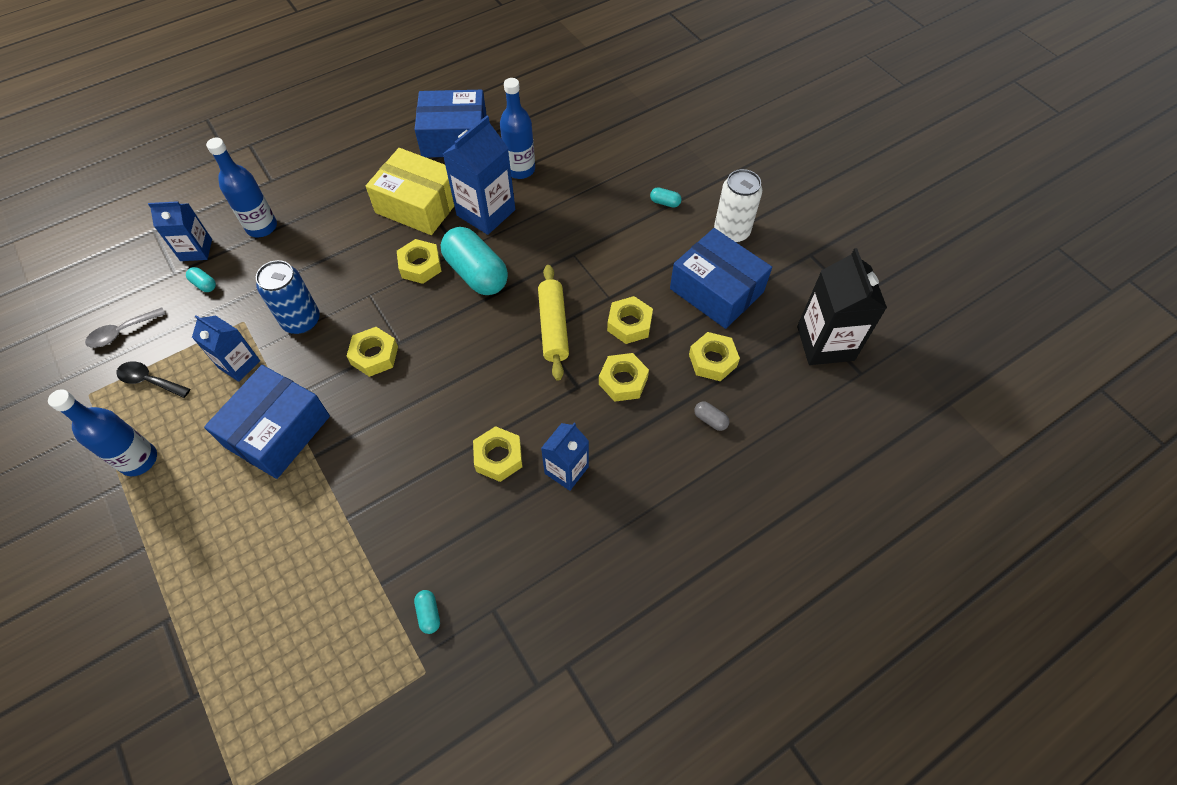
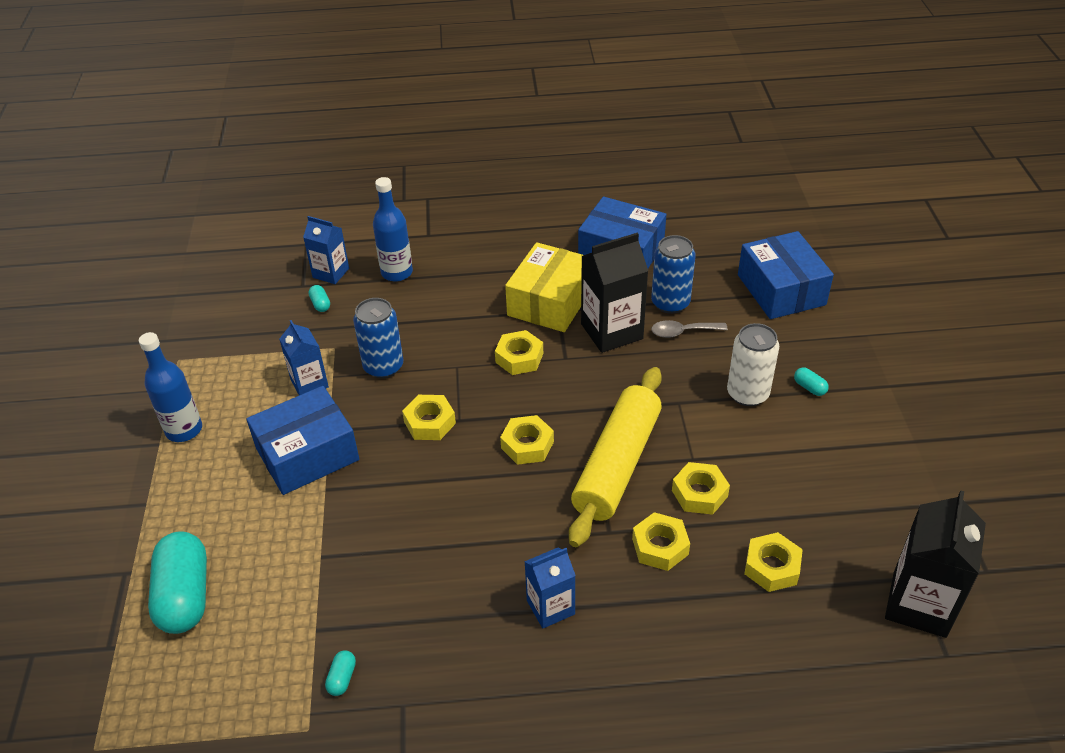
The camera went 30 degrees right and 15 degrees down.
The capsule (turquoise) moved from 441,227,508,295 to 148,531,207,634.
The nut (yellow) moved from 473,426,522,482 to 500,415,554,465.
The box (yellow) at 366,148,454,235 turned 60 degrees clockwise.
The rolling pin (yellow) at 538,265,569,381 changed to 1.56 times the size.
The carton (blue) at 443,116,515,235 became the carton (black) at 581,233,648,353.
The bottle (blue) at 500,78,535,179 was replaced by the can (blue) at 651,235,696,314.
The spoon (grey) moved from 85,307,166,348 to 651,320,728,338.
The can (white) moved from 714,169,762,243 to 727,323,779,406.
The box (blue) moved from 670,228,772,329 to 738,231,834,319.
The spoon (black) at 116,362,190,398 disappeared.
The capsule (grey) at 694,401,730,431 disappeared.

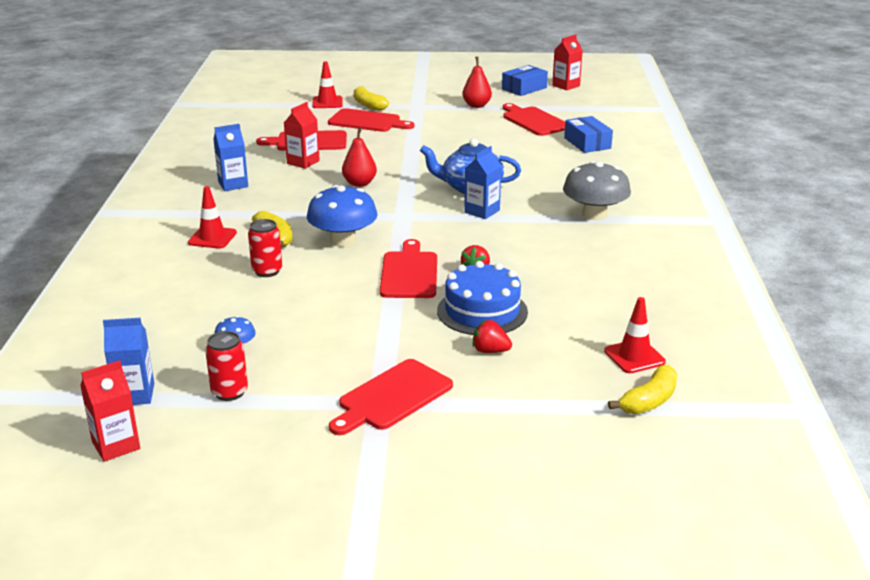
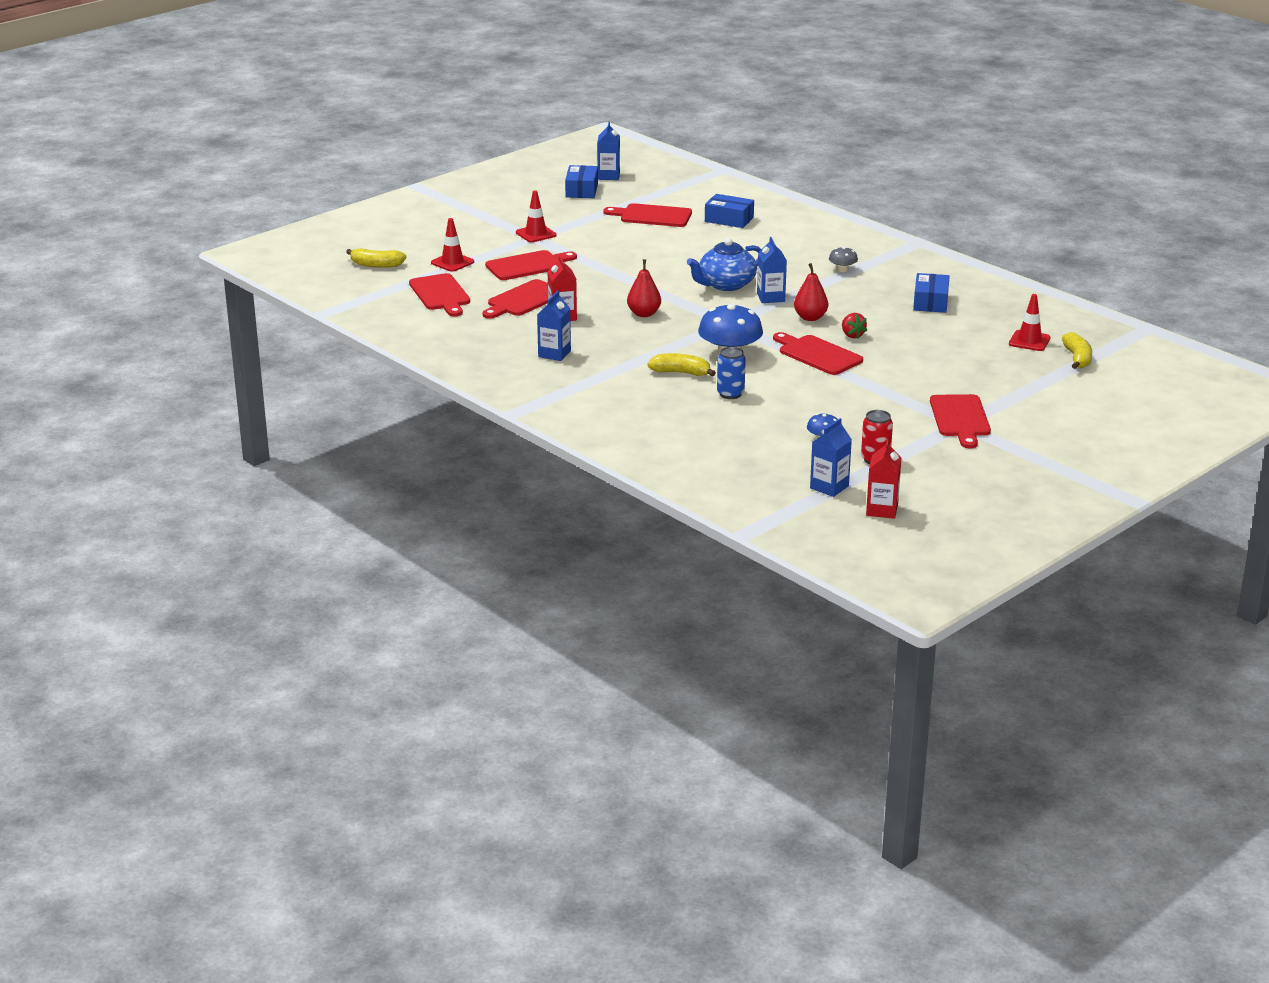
The camera went 45 degrees left and 0 degrees up.
The banana (yellow) moved from 354,87,389,111 to 346,248,407,268.
The cutting board (red) at 409,273,470,317 appeared.
The traffic cone (red) moved from 188,186,237,249 to 516,191,557,242.
The carton (red) at 552,35,583,90 became the carton (blue) at 597,122,620,180.
The can (red) at 248,219,282,277 became the can (blue) at 717,347,746,399.
The pear (red) moved from 462,57,492,108 to 794,263,828,321.
The mushroom (grey) at 563,161,631,220 changed to 0.49 times the size.
The box (blue) at 913,273,950,313 appeared.
The cake (blue) at 437,261,528,335 disappeared.
The strawberry (red) at 473,320,512,353 disappeared.

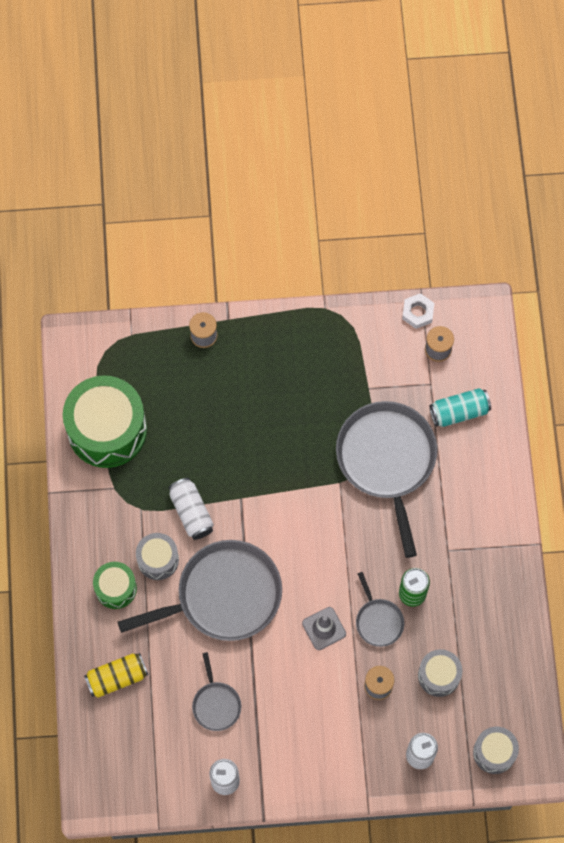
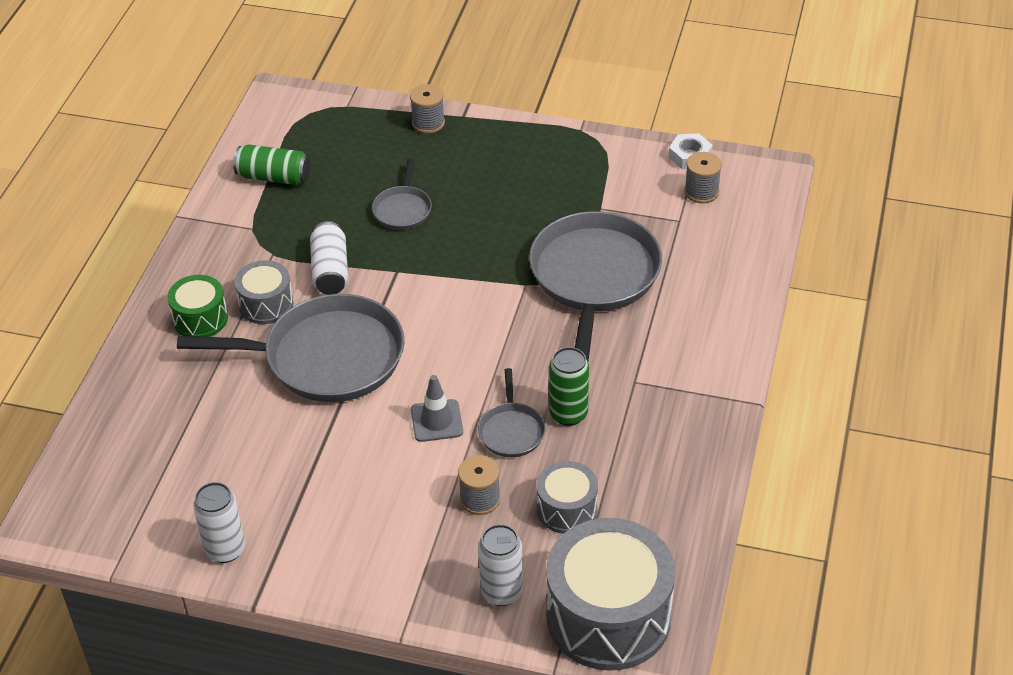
The camera went 20 degrees right and 25 degrees down.
The drum (green) at 63,375,147,468 was replaced by the can (green) at 233,144,310,185.
The pan (grey) moved from 192,652,241,731 to 372,158,432,230.
The drum (grey) at 473,727,519,774 changed to 1.95 times the size.
The can (yellow) at 84,653,148,698 disappeared.
The can (turquoise) at 430,388,491,427 disappeared.

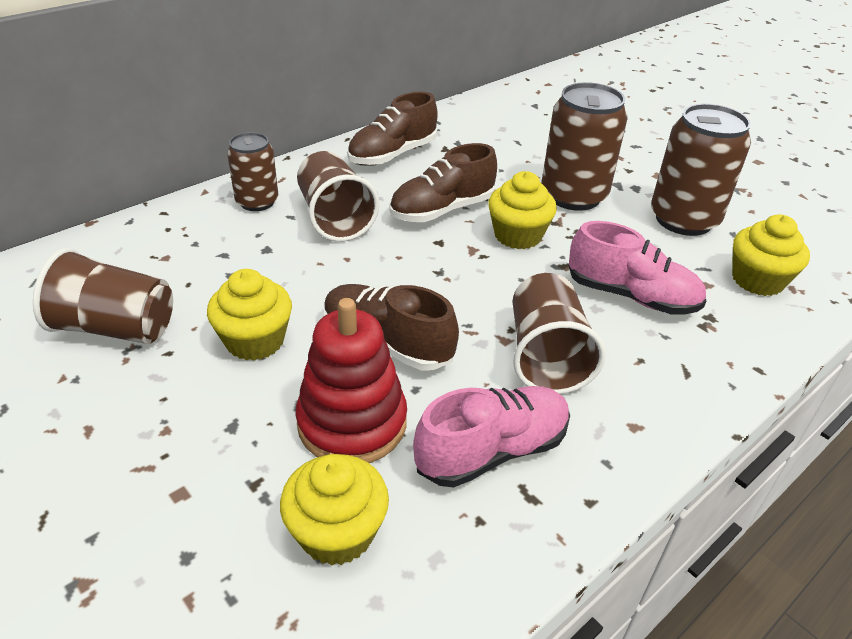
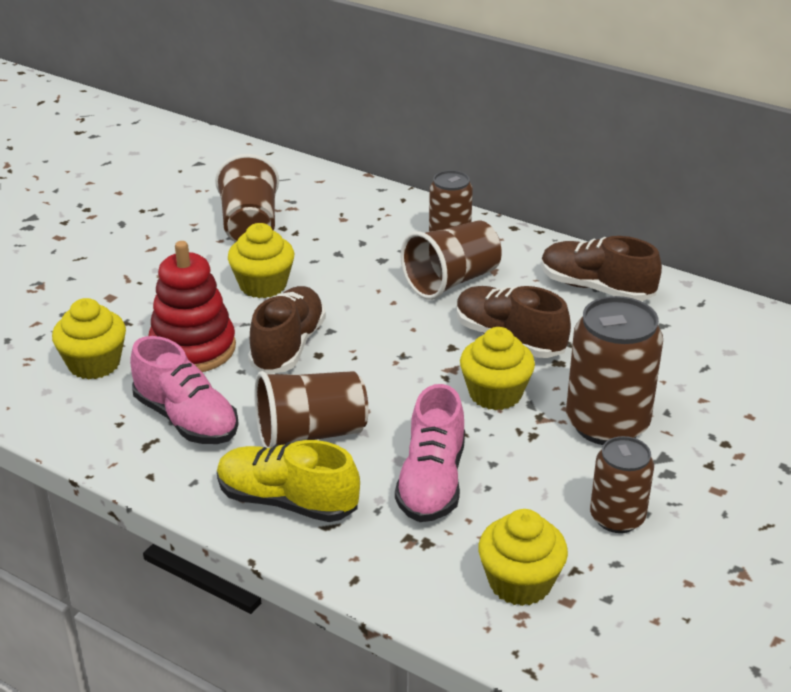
The camera went 75 degrees right and 5 degrees down.
The shoe (yellow) at 217,440,360,522 appeared.
The can (brown) at 651,104,751,236 changed to 0.61 times the size.

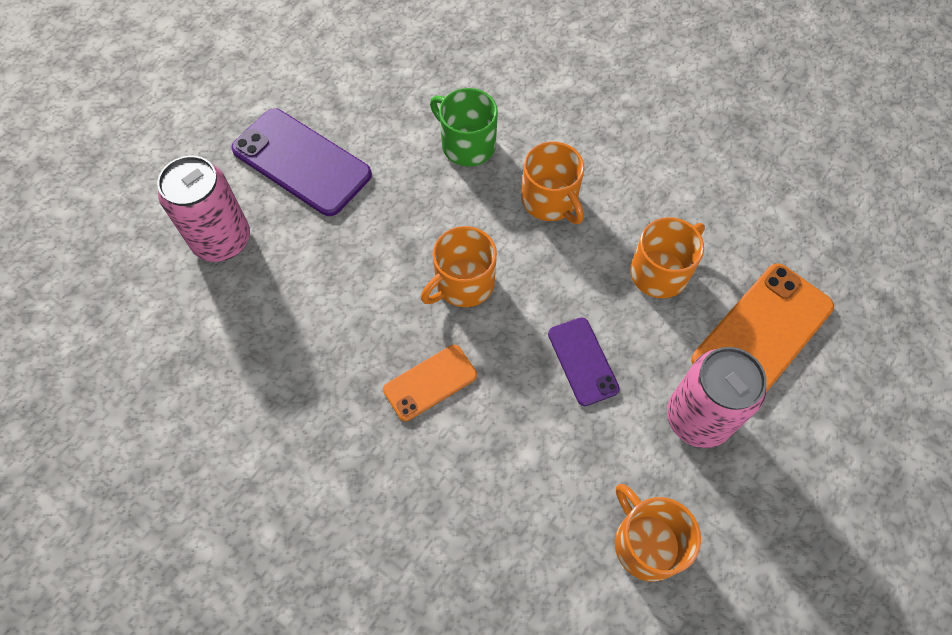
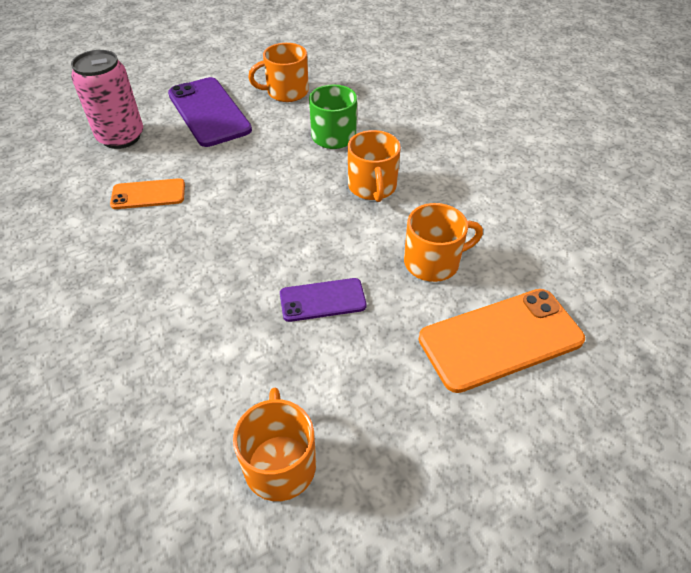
The camera went 25 degrees right and 15 degrees down.
The phone (orange) moved from 383,345,477,421 to 110,178,185,209.
The mug (orange) moved from 421,226,497,307 to 248,43,309,102.
The phone (purple) at 548,317,620,406 turned 75 degrees clockwise.
The can (pink) at 667,347,767,448 disappeared.

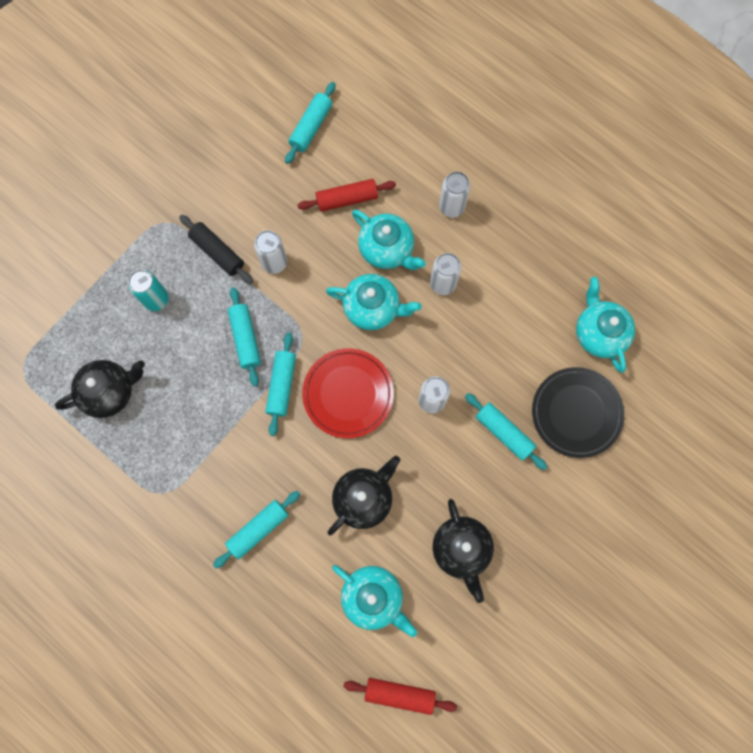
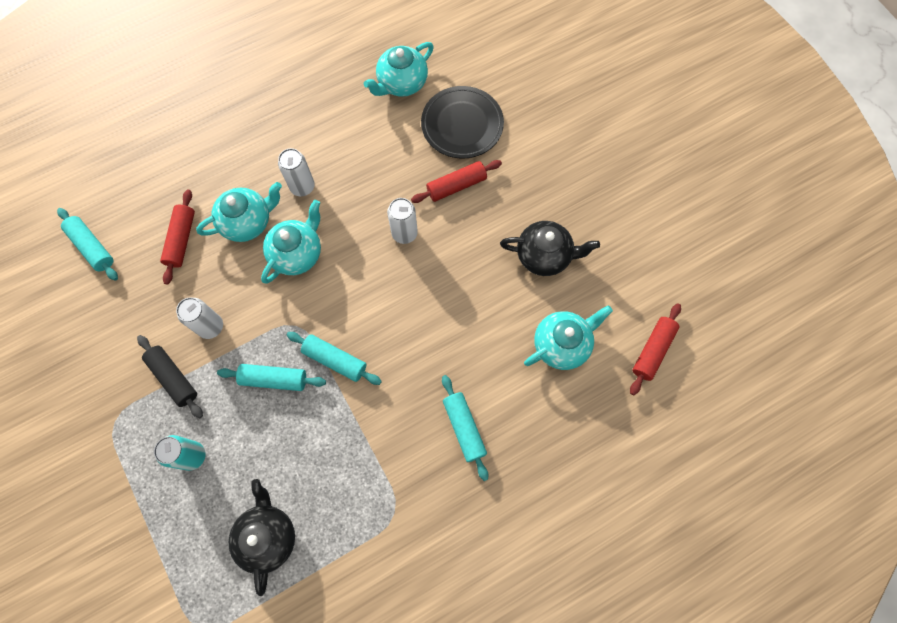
The camera went 70 degrees left and 5 degrees down.
The rolling pin (black) at 179,215,253,284 turned 75 degrees clockwise.
The teapot (turquoise) at 576,277,635,373 turned 45 degrees counterclockwise.
The rolling pin (turquoise) at 465,393,547,470 became the rolling pin (red) at 411,160,502,203.
The plate (red) at 302,348,394,438 disappeared.
The teapot (black) at 327,456,400,536 disappeared.
The can (white) at 439,171,470,218 disappeared.

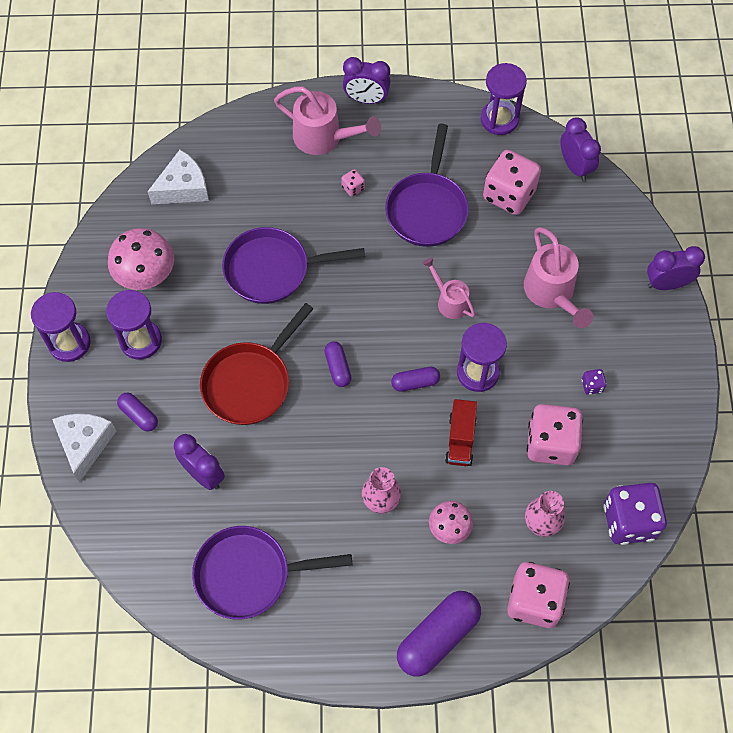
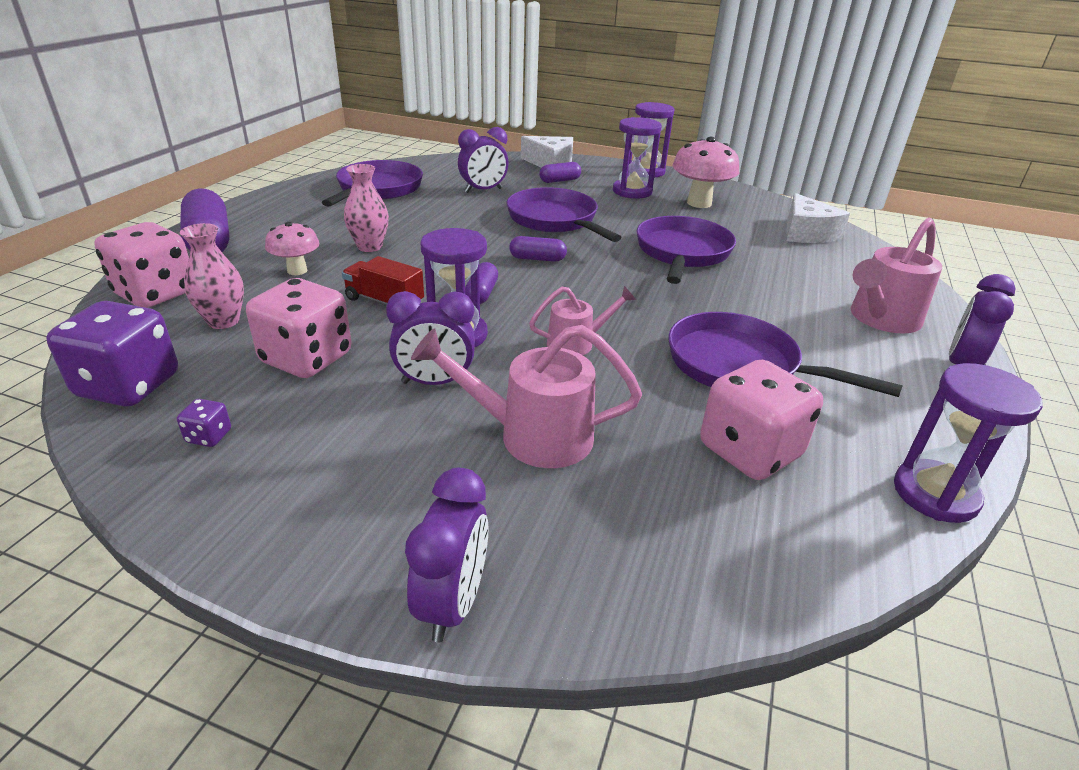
The camera went 110 degrees right and 30 degrees down.
The dice (purple) moved from 582,369,607,395 to 177,399,231,447.
The clock (purple) moved from 560,117,601,181 to 386,291,475,385.
The pan (red) at 200,303,313,425 became the pan (purple) at 506,187,622,242.
The dice (pink) at 341,169,365,197 disappeared.

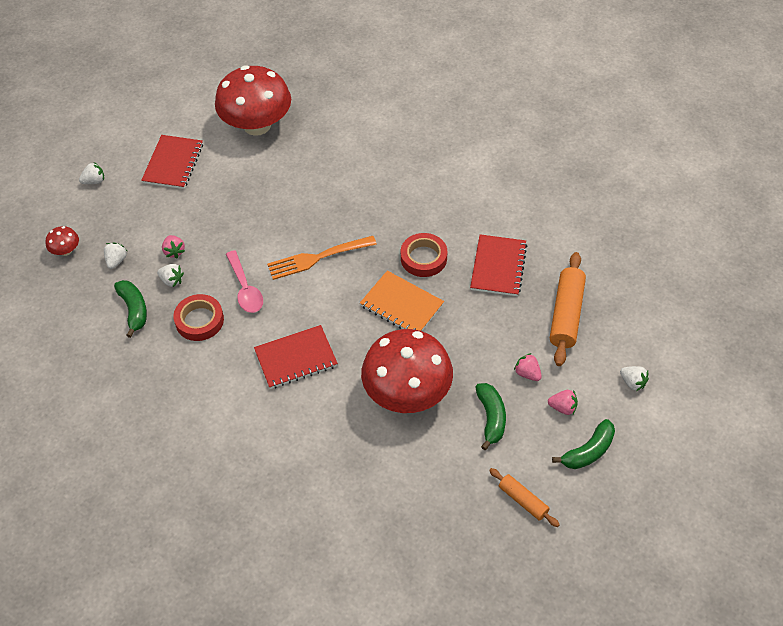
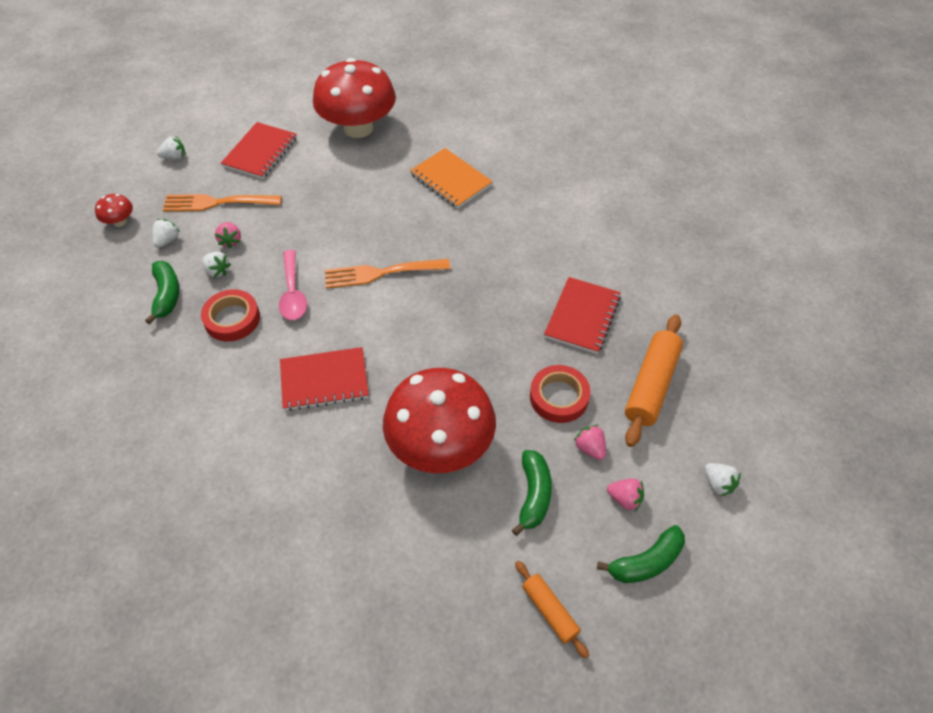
The camera went 10 degrees right and 0 degrees up.
The fork (orange) at 162,194,282,211 appeared.
The notebook (orange) moved from 360,271,444,331 to 410,148,493,209.
The tape (red) moved from 401,233,447,277 to 530,365,591,423.

